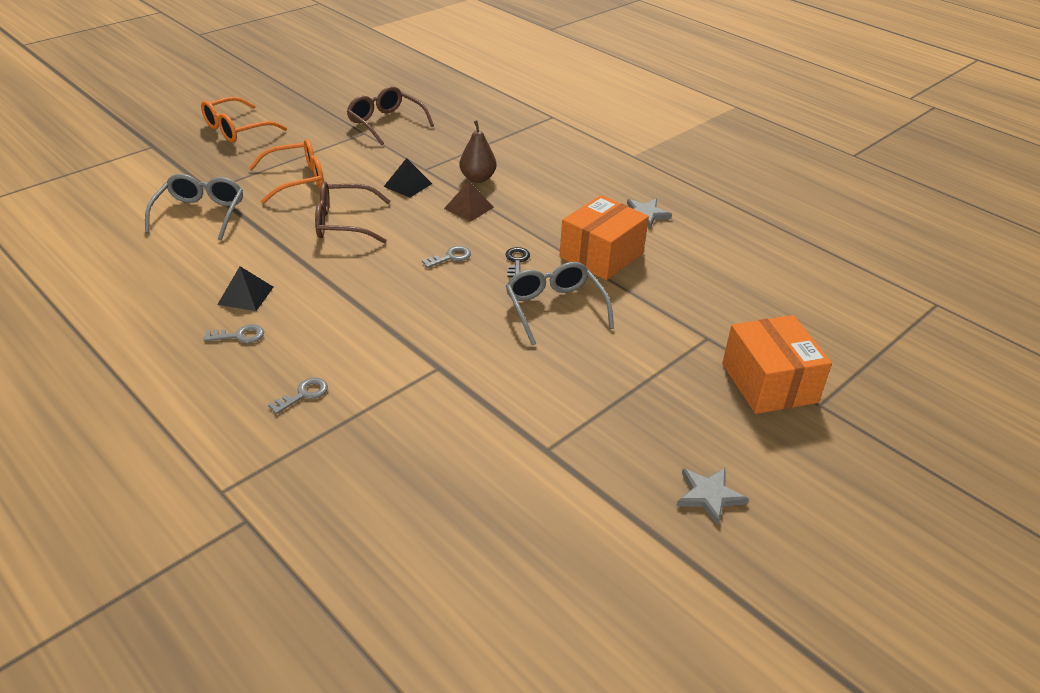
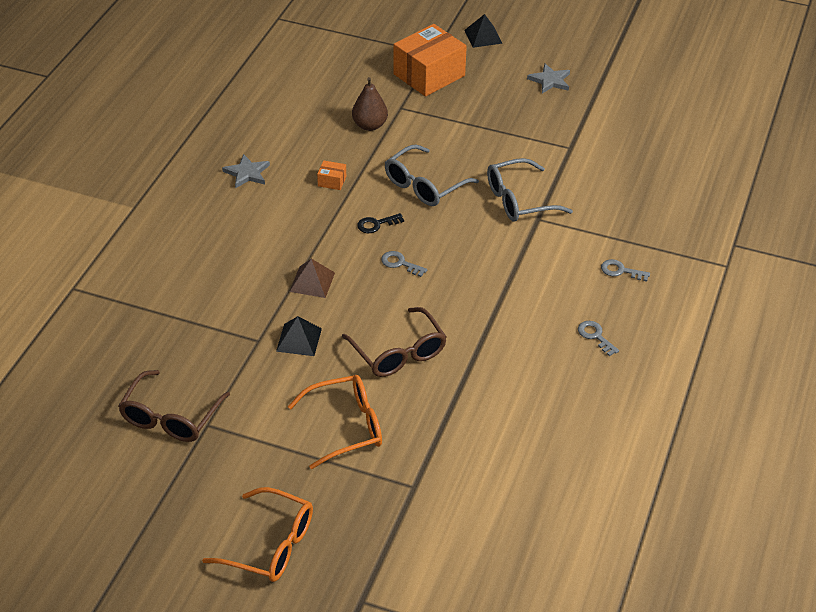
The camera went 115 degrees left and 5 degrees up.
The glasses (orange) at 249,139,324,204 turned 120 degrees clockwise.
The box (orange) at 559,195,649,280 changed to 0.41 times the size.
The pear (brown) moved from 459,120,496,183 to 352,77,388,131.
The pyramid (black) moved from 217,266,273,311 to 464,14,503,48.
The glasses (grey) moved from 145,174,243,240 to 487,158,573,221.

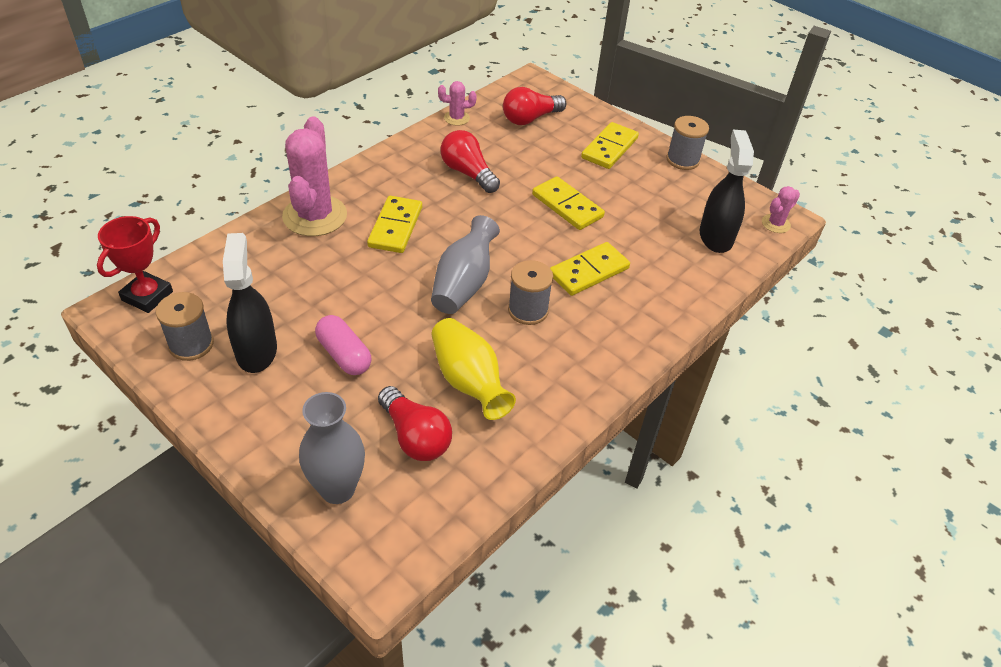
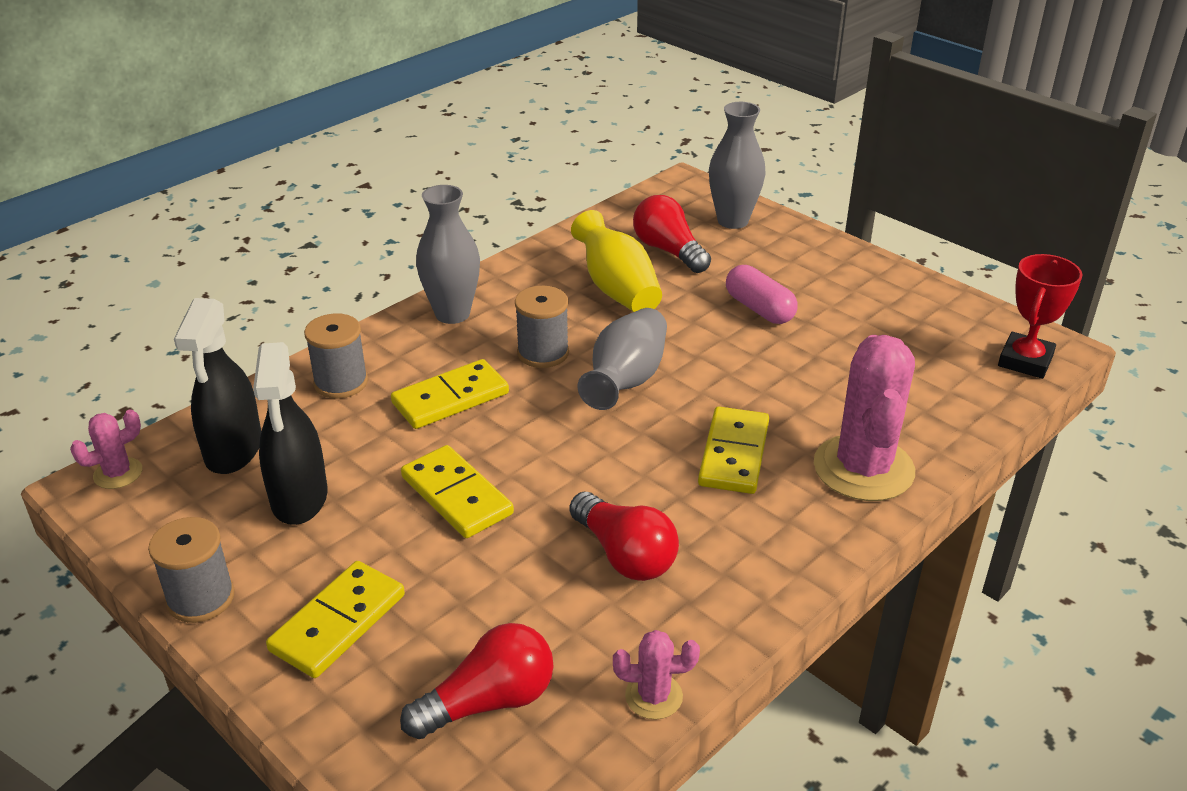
The camera went 175 degrees left and 10 degrees down.
The spray bottle (black) moved from 223,233,277,373 to 253,342,327,525.
The spool (grey) moved from 156,292,214,361 to 304,313,368,399.
The vase (grey) at 416,185,480,324 appeared.

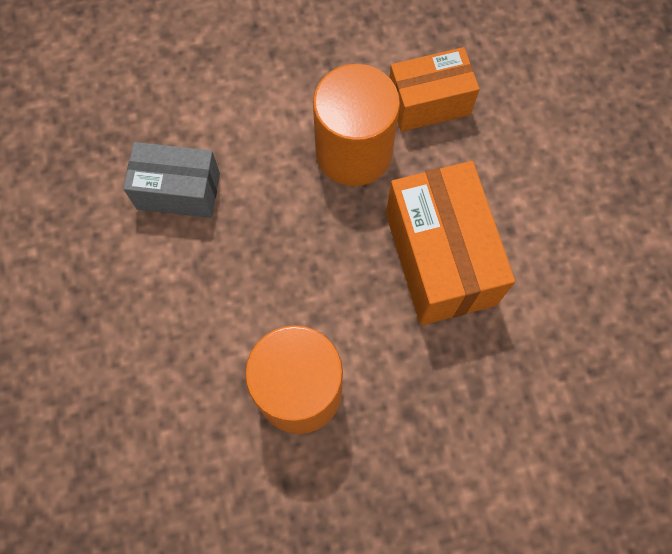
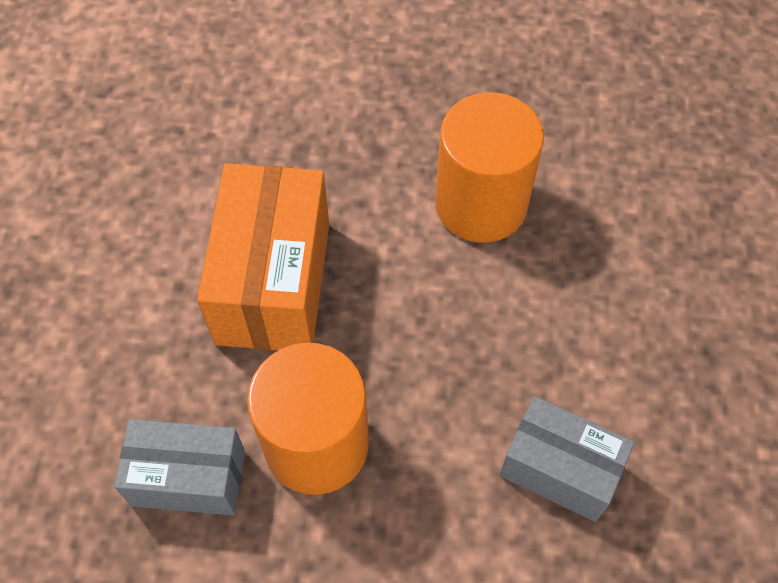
The camera went 160 degrees left and 10 degrees down.
The box (orange) at 389,47,480,132 became the box (grey) at 114,419,245,516.

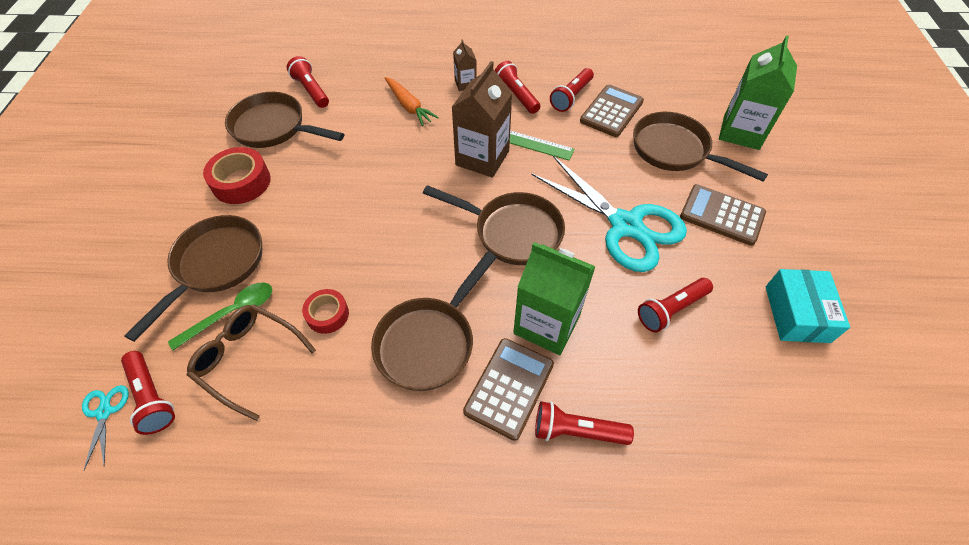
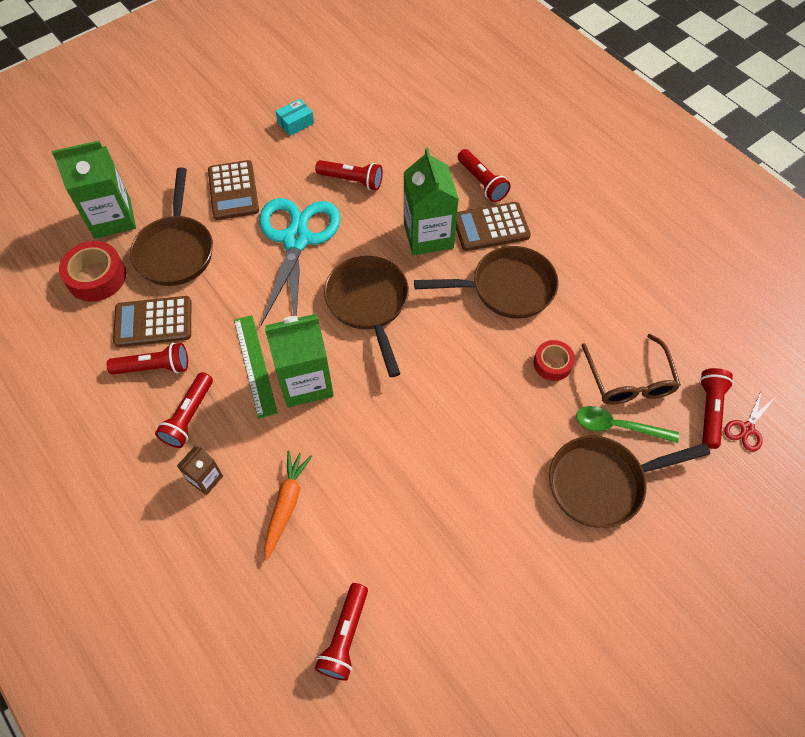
The camera went 130 degrees left and 5 degrees up.
The tape (red) moved from 203,147,271,204 to 59,241,126,302.
The carton (brown) at 452,61,513,178 became the carton (green) at 265,314,334,408.
The box (turquoise) at 766,269,850,343 changed to 0.61 times the size.
The scissors (turquoise) at 82,385,129,471 became the scissors (red) at 724,392,775,452.
The pan (brown) at 225,92,344,148 disappeared.

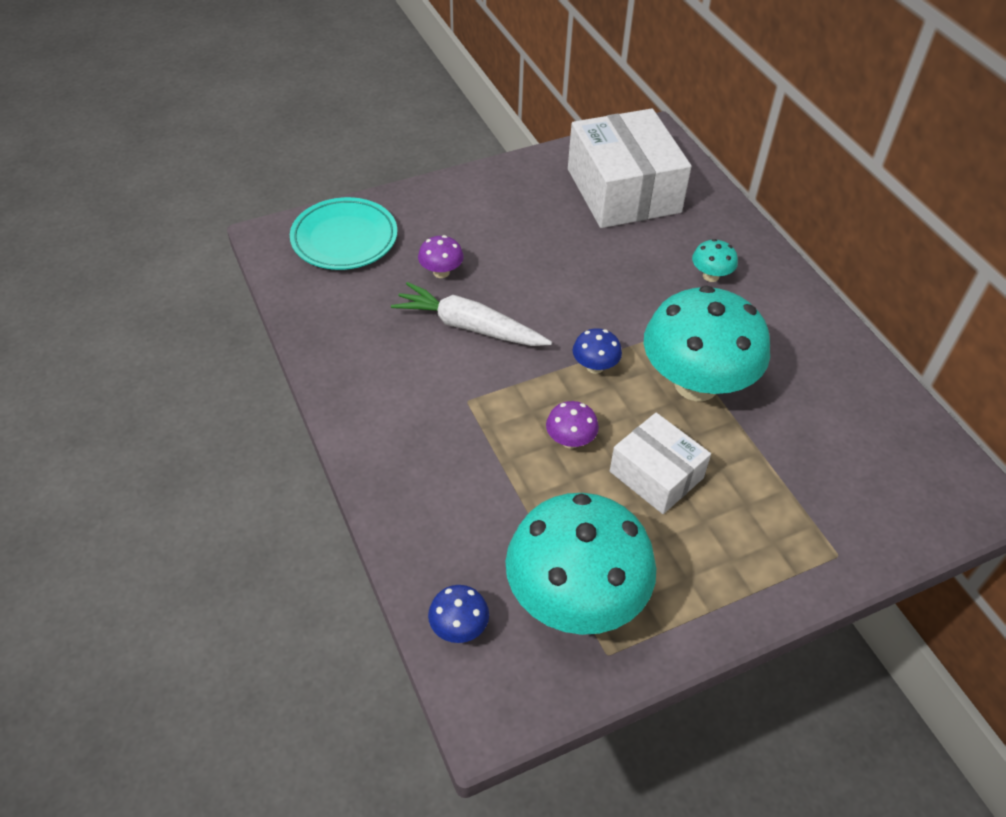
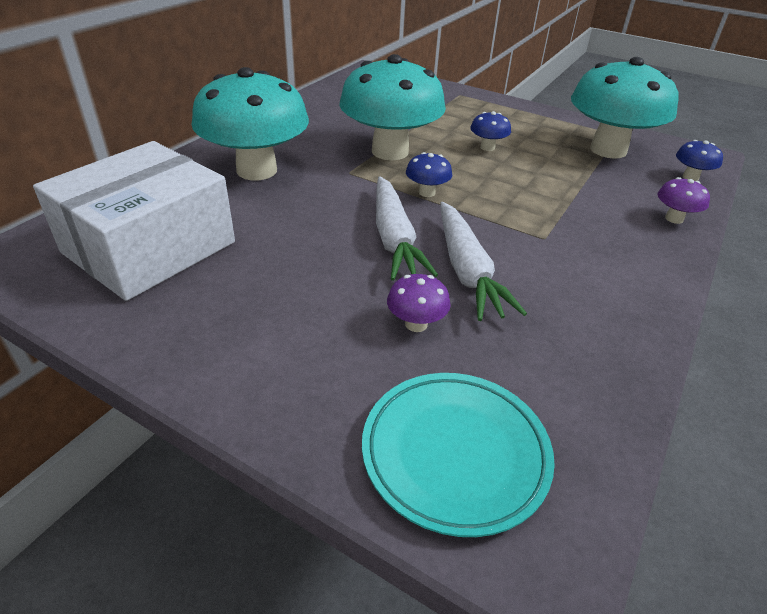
The camera went 125 degrees left and 10 degrees down.
The mushroom (turquoise) at 692,239,738,282 changed to 2.45 times the size.
The carrot (white) at 376,176,438,281 appeared.
The box (white) at 610,413,711,514 was replaced by the mushroom (blue) at 470,111,511,151.
The mushroom (purple) moved from 546,401,599,448 to 657,177,710,224.

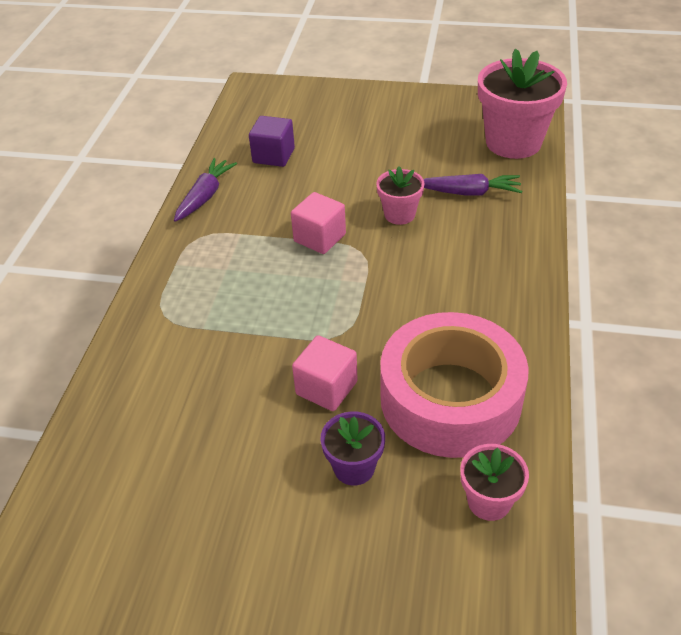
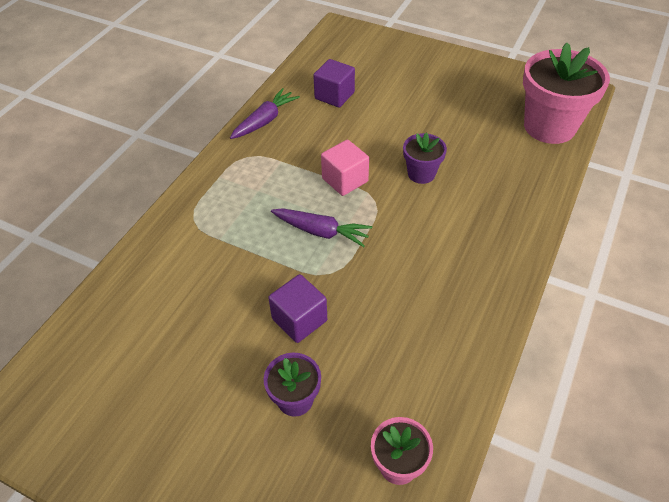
The camera went 15 degrees right and 5 degrees up.
The cube (pink) at 292,335,358,411 became the cube (purple) at 268,274,327,343.
The carrot (purple) moved from 424,174,522,196 to 271,208,372,247.
The flower pot (pink) at 376,166,424,225 became the flower pot (purple) at 403,132,447,184.
The tape (pink) at 380,312,529,458 disappeared.

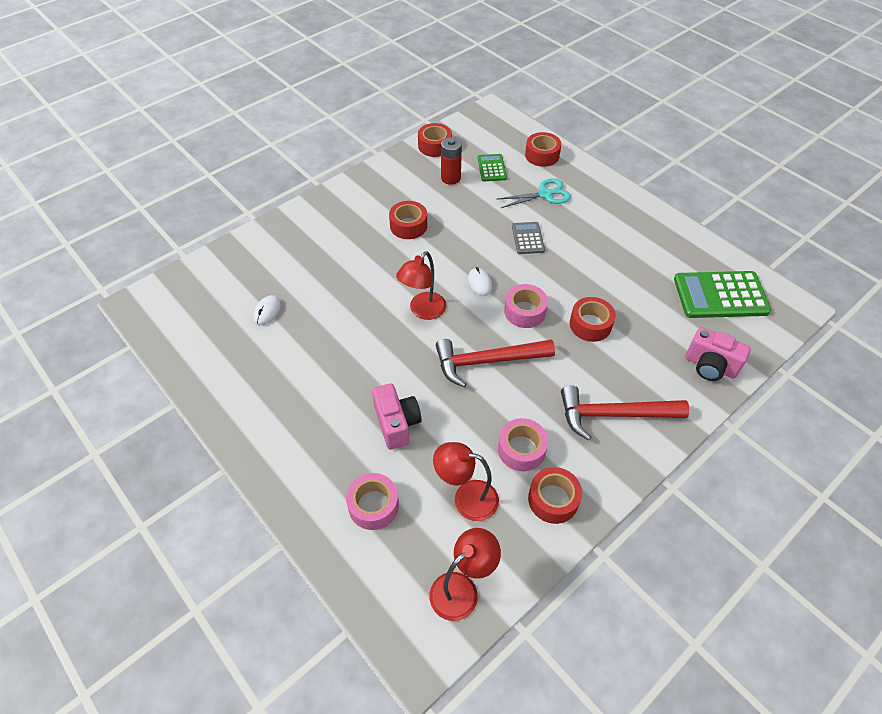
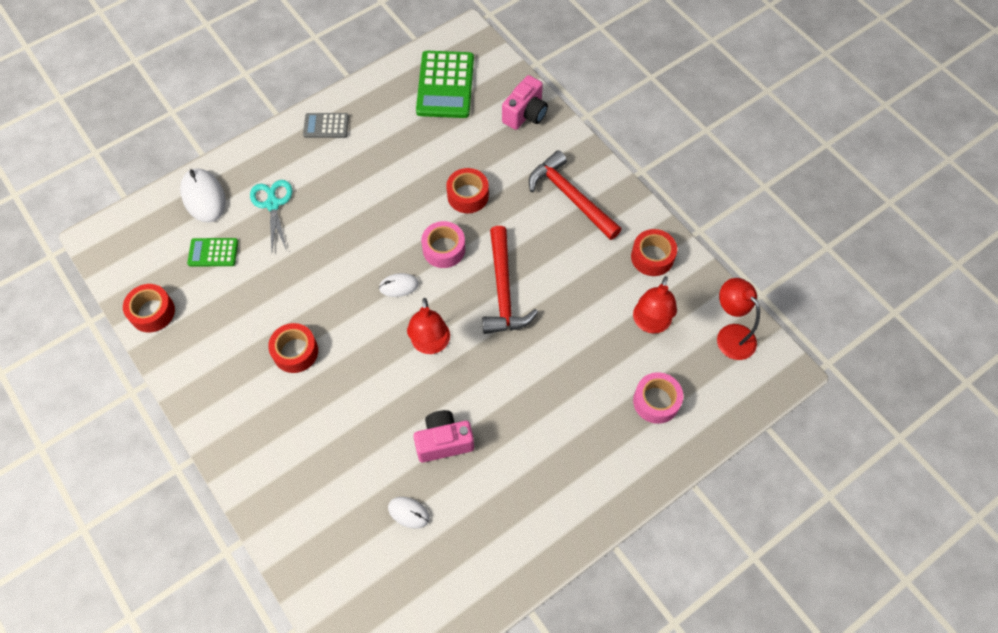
The camera went 85 degrees left and 10 degrees up.
The tape (red) at 525,132,561,167 was replaced by the mouse (white) at 180,168,226,223.
The calculator (grey) moved from 512,222,545,254 to 303,113,349,138.
The lamp (red) at 396,251,446,320 turned 45 degrees clockwise.
The camera (pink) moved from 372,383,422,450 to 413,410,474,462.
The hammer (red) at 561,385,689,440 turned 135 degrees clockwise.
The battery (red) at 441,137,462,185 disappeared.
The tape (pink) at 498,418,548,471 disappeared.

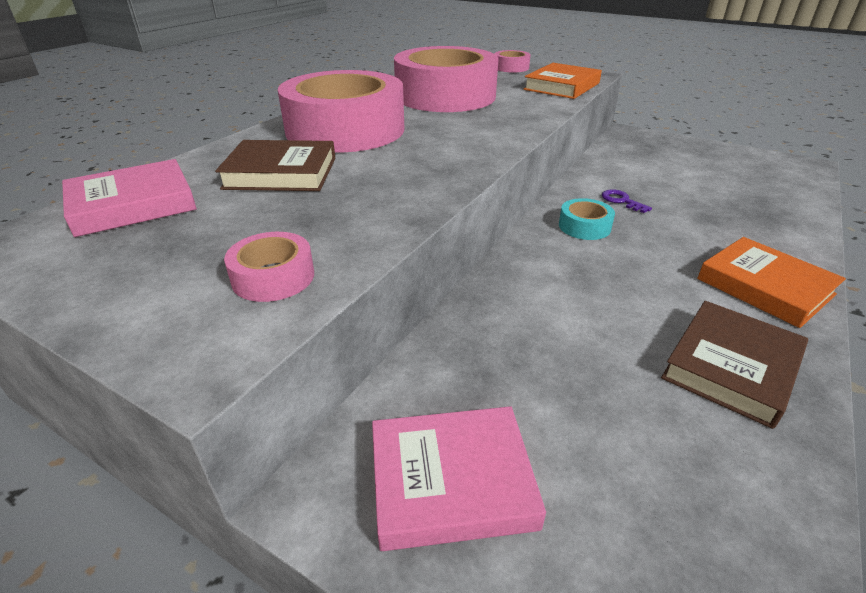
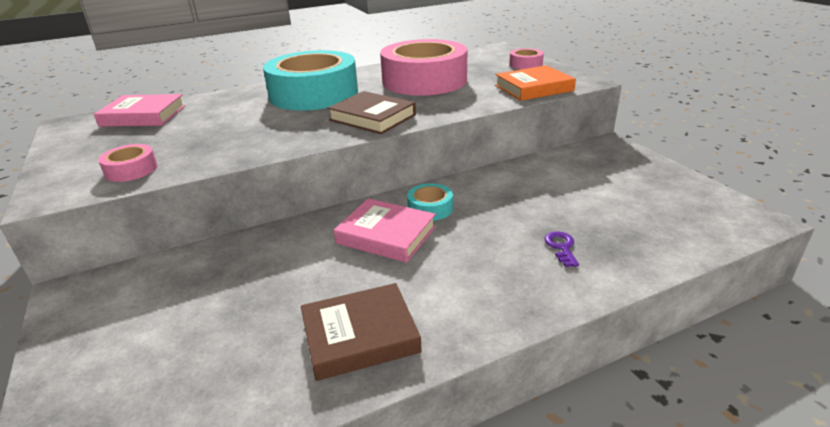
The camera went 35 degrees right and 5 degrees down.
The tape (pink) at 278,70,405,153 became the tape (turquoise) at 263,50,358,111.
The book (brown) moved from 215,140,335,191 to 327,91,416,134.
The book (pink) moved from 372,406,546,551 to 334,198,436,263.
The key (purple) moved from 602,189,652,213 to 545,232,579,267.
The book (orange) at 697,237,846,328 disappeared.

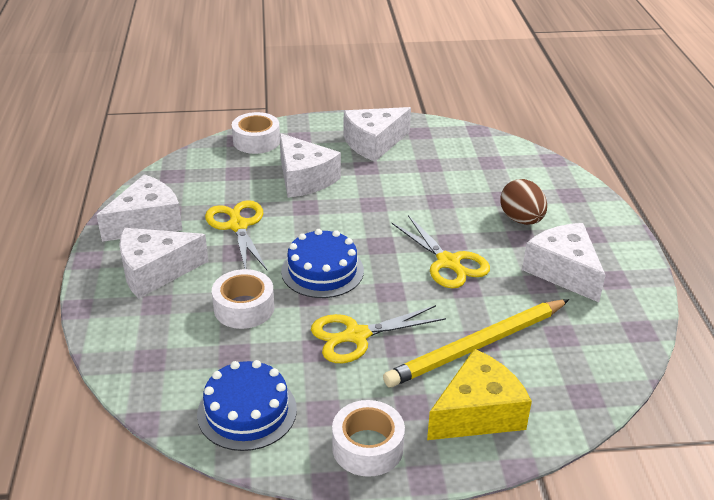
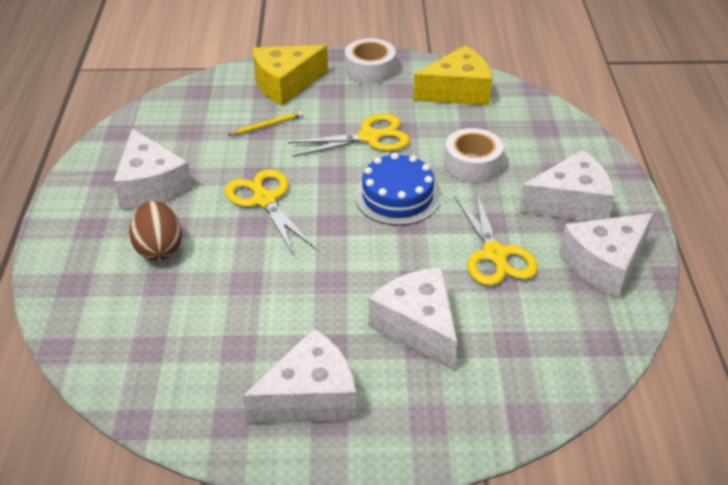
The camera went 175 degrees left and 5 degrees up.
The pencil (yellow) at 383,299,569,387 changed to 0.41 times the size.
The cake (blue) at 197,360,297,451 was replaced by the cheese (yellow) at 413,46,492,106.
The tape (white) at 232,112,280,154 disappeared.

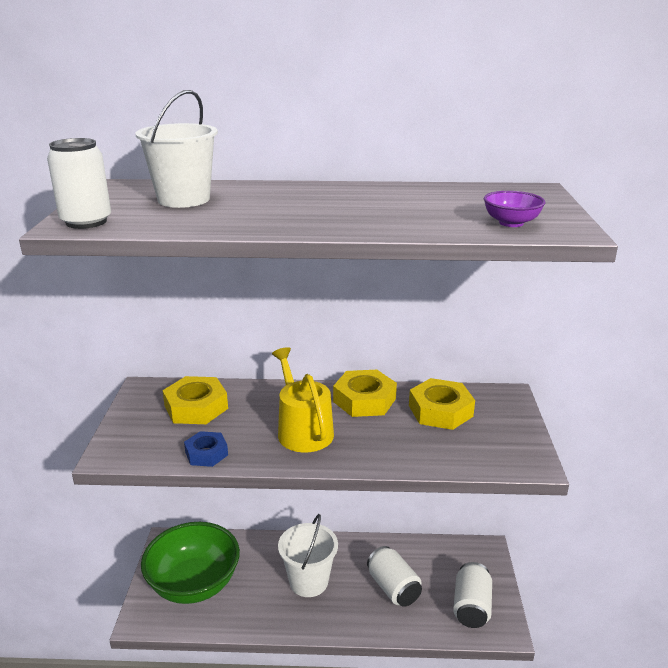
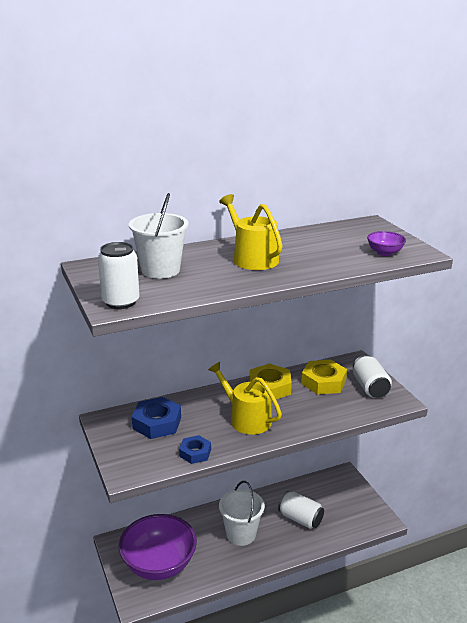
The camera went 25 degrees left and 0 degrees up.
The bowl (green) at 141,522,240,604 became the bowl (purple) at 119,514,197,580.
The nut (yellow) at 162,376,228,424 became the nut (blue) at 132,397,181,439.
The watering can (yellow) at 219,194,282,270 appeared.
The can (white) moved from 453,562,492,628 to 353,355,392,398.

